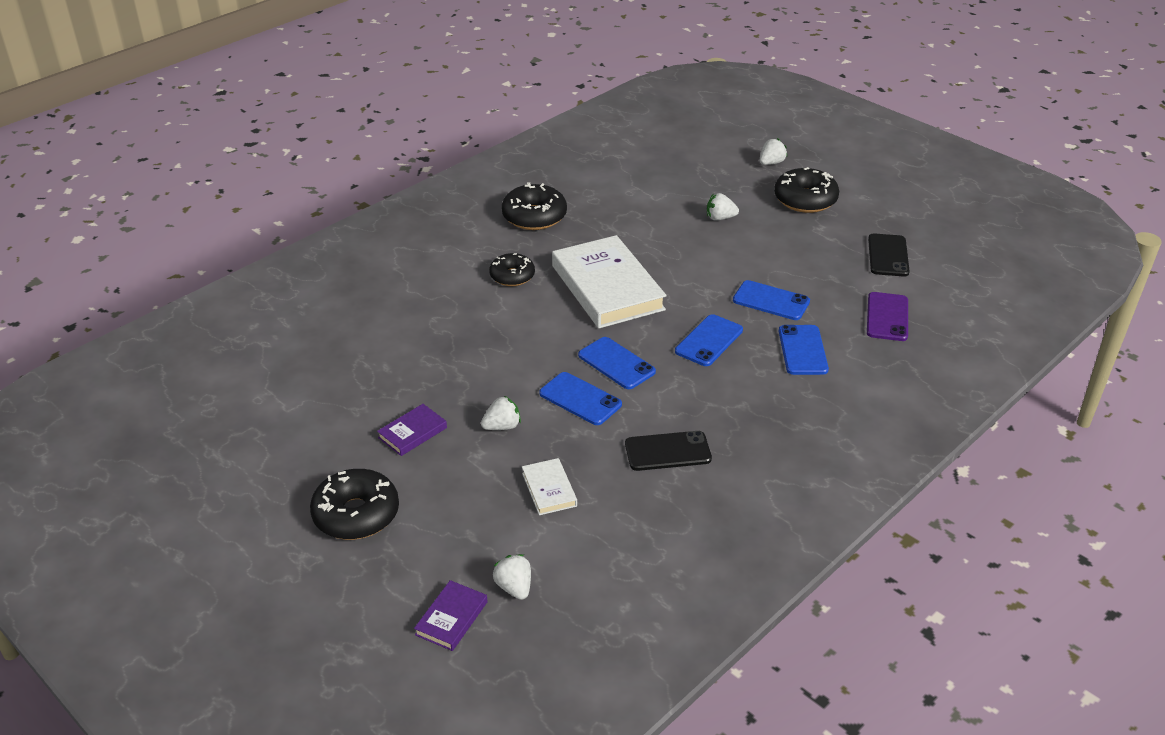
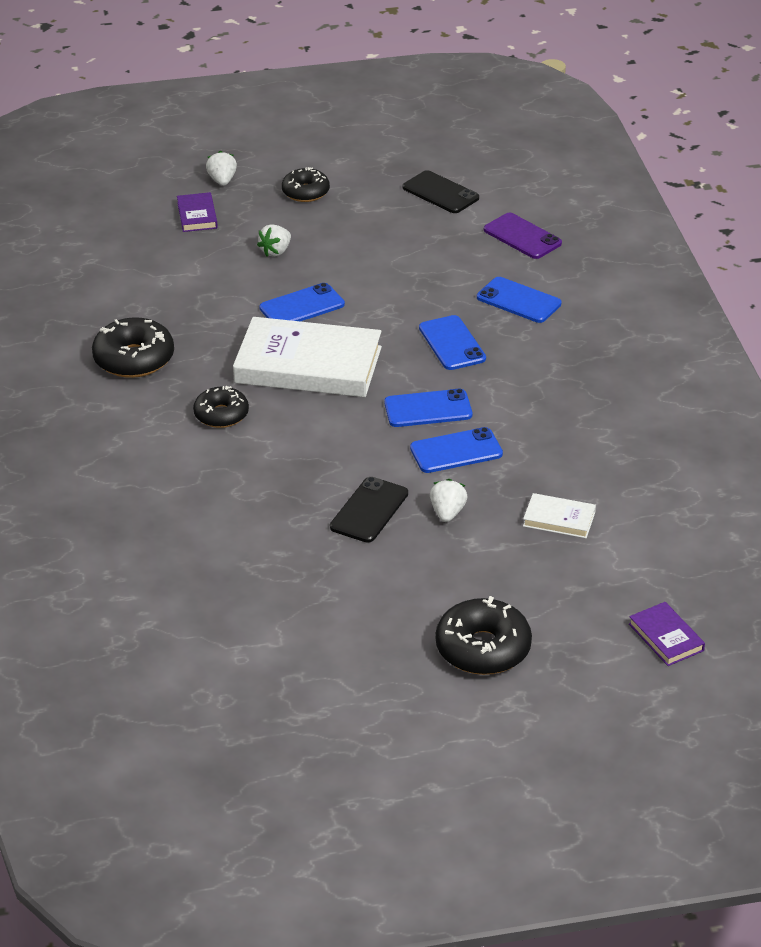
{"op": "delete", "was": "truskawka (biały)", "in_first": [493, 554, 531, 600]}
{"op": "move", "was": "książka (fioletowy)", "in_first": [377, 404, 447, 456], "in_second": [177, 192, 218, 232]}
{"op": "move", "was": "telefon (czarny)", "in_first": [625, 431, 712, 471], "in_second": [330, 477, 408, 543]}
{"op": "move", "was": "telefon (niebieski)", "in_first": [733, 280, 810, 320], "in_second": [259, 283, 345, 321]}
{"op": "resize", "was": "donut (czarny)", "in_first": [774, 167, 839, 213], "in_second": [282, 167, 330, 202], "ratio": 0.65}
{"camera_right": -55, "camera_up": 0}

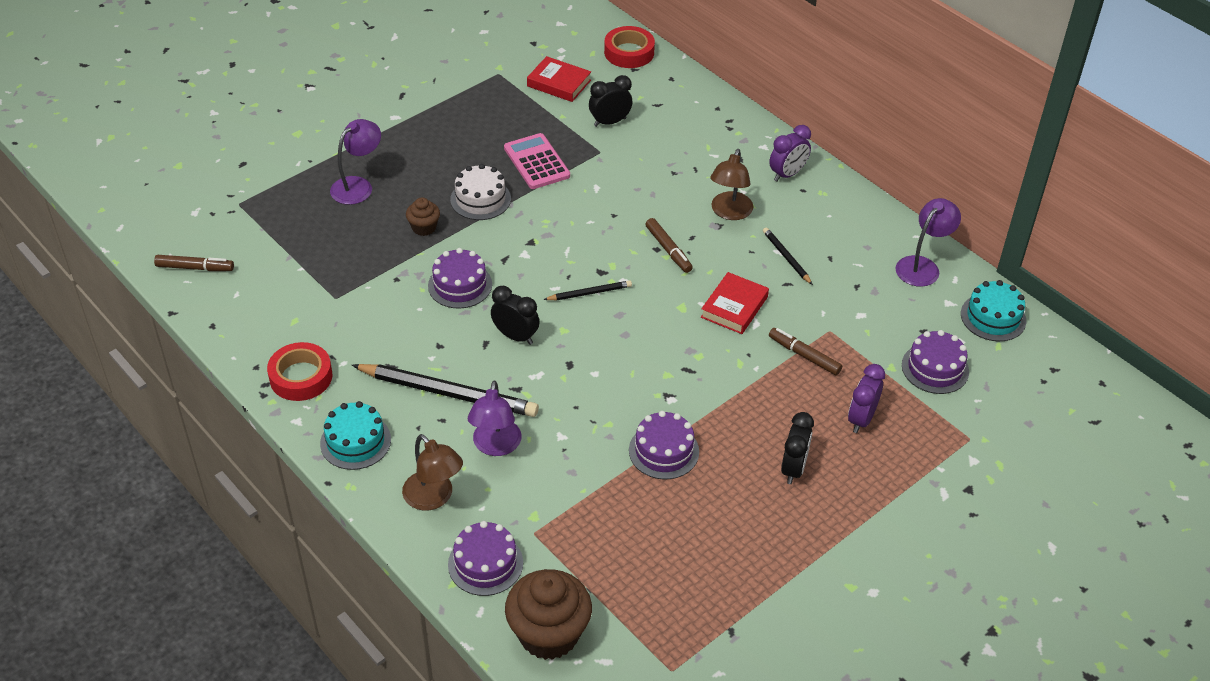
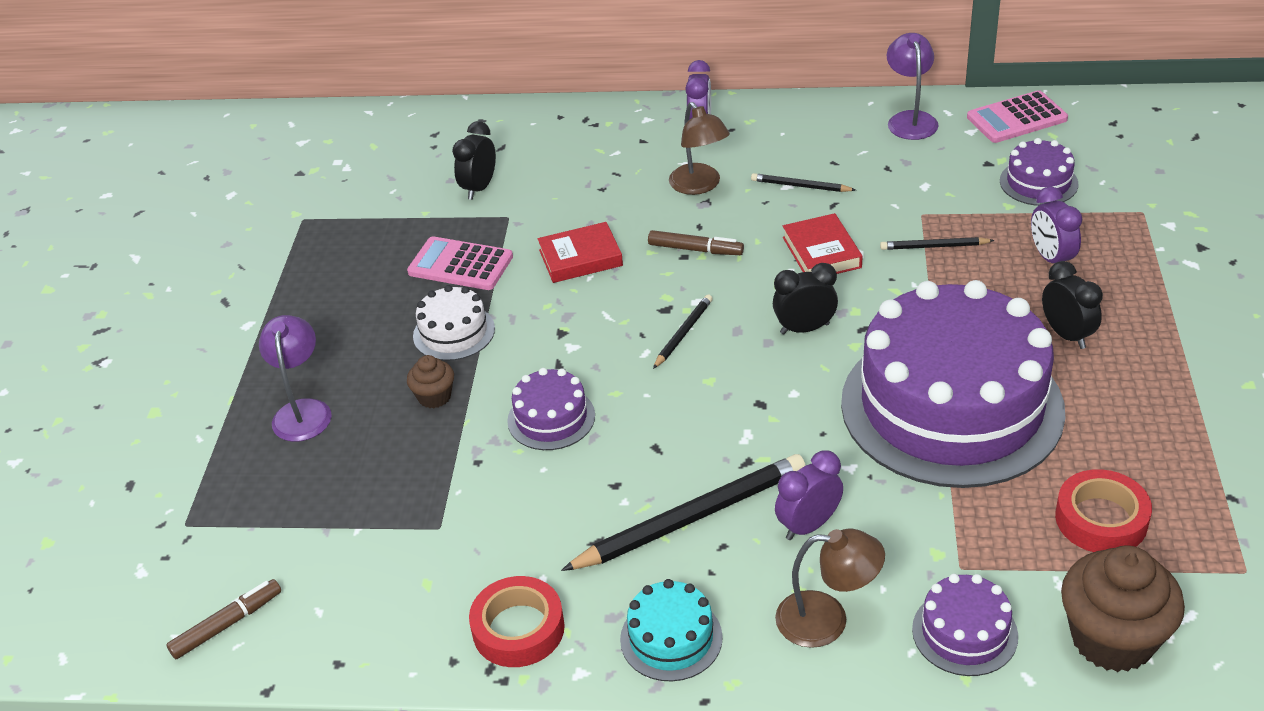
{"op": "move", "was": "budzik (czarny)", "in_first": [491, 286, 540, 345], "in_second": [773, 263, 838, 335]}
{"op": "move", "was": "książka (czerwony)", "in_first": [527, 56, 591, 102], "in_second": [538, 222, 623, 283]}
{"op": "move", "was": "taśma klejąca (czerwony)", "in_first": [604, 26, 655, 68], "in_second": [1055, 469, 1152, 552]}
{"op": "replace", "was": "lampka (fioletowy)", "now": "budzik (fioletowy)", "in_first": [468, 380, 521, 456], "in_second": [775, 450, 843, 540]}
{"op": "replace", "was": "flamaster (brązowy)", "now": "ołówek (czarny)", "in_first": [769, 328, 842, 375], "in_second": [880, 237, 995, 250]}
{"op": "replace", "was": "tort (turkusowy)", "now": "kalkulator (różowy)", "in_first": [961, 280, 1026, 341], "in_second": [967, 90, 1068, 143]}
{"op": "resize", "was": "tort (fioletowy)", "in_first": [629, 411, 699, 479], "in_second": [841, 280, 1066, 488], "ratio": 2.44}
{"camera_right": -40, "camera_up": -5}

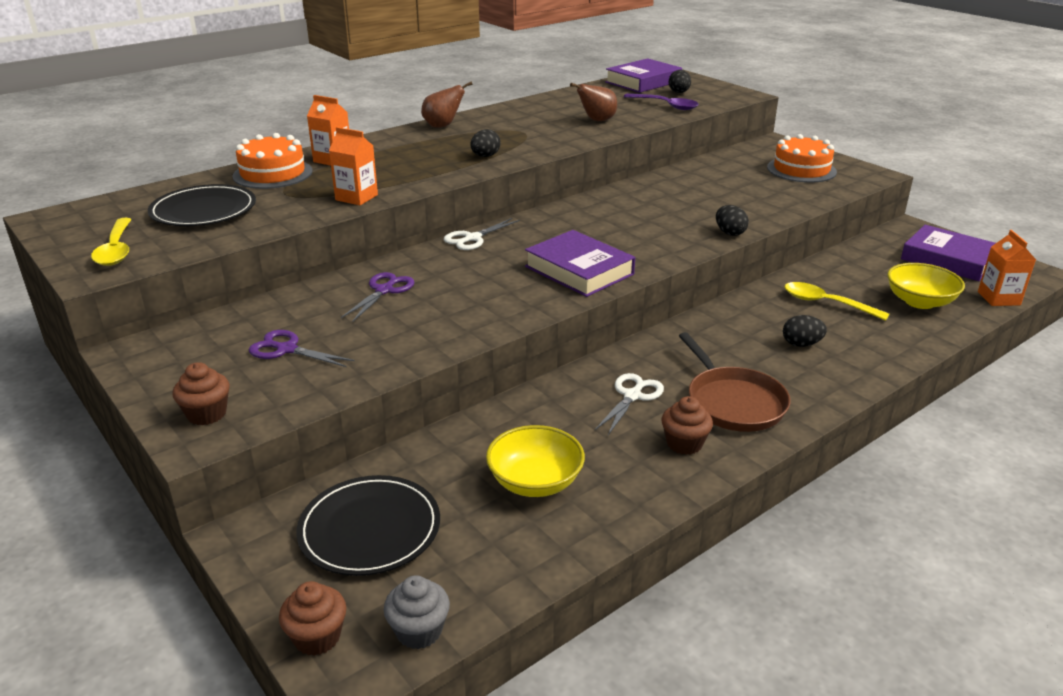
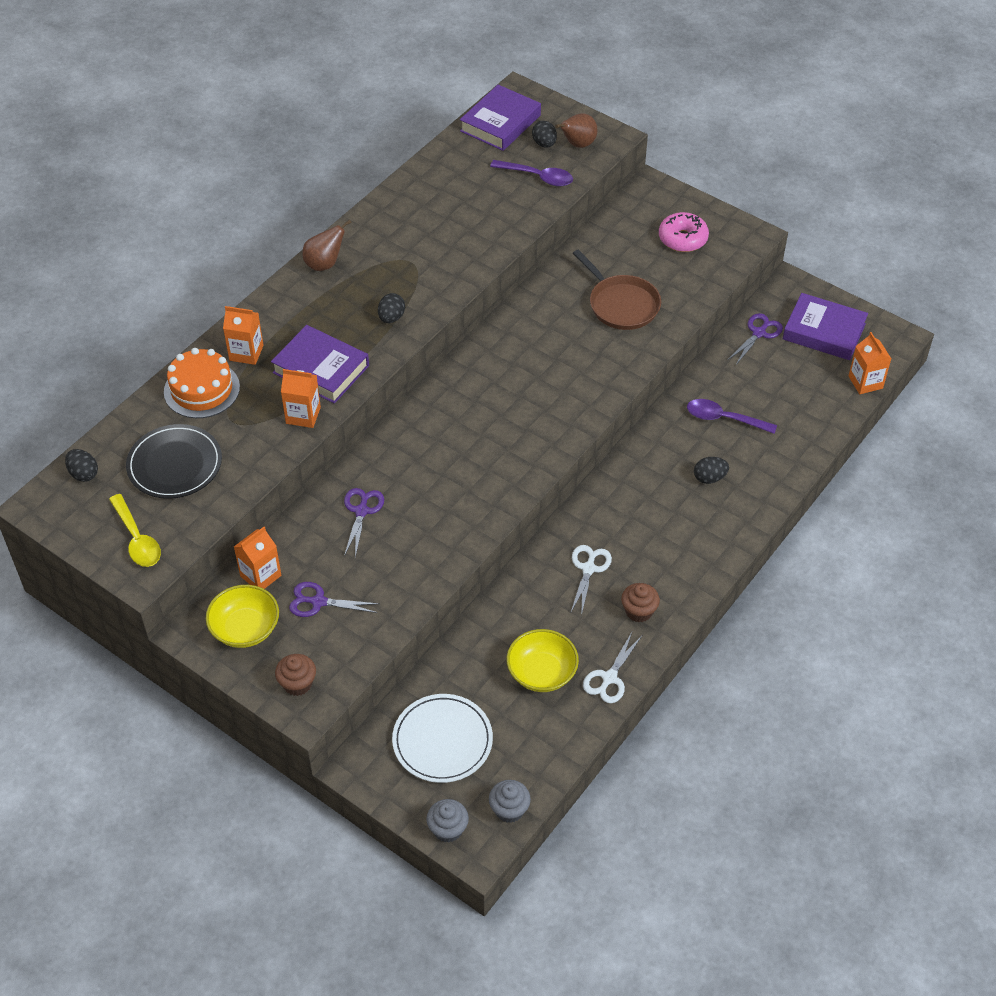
{"op": "insert", "now": "karton mleka (pomarańczowy)", "in_second": [234, 527, 281, 589]}
{"op": "insert", "now": "nożyczki (fioletowy)", "in_second": [728, 313, 783, 365]}
{"op": "move", "was": "nożyczki (biały)", "in_first": [444, 218, 520, 250], "in_second": [583, 632, 642, 703]}
{"op": "move", "was": "książka (fioletowy)", "in_first": [525, 230, 635, 297], "in_second": [271, 325, 369, 404]}
{"op": "move", "was": "gruszka (brązowy)", "in_first": [570, 83, 617, 121], "in_second": [555, 113, 598, 148]}
{"op": "move", "was": "patelnia (brązowy)", "in_first": [679, 332, 790, 432], "in_second": [573, 249, 661, 330]}
{"op": "move", "was": "jajko (czarny)", "in_first": [716, 205, 749, 236], "in_second": [65, 449, 98, 482]}
{"op": "move", "was": "miska (żółty)", "in_first": [887, 263, 965, 309], "in_second": [206, 585, 279, 648]}
{"op": "replace", "was": "tort (pomarańczowy)", "now": "donut (różowy)", "in_first": [767, 134, 837, 183], "in_second": [659, 212, 709, 252]}
{"op": "recolor", "was": "muffinka (brązowy)", "now": "muffinka (szary)", "in_first": [279, 581, 346, 656], "in_second": [426, 799, 469, 843]}
{"op": "recolor", "was": "talerz (czarny)", "now": "talerz (biały)", "in_first": [297, 475, 440, 576], "in_second": [392, 694, 493, 783]}
{"op": "recolor", "was": "łyżka (żółty)", "now": "łyżka (fioletowy)", "in_first": [785, 282, 889, 321], "in_second": [687, 399, 777, 434]}
{"camera_right": -15, "camera_up": 20}

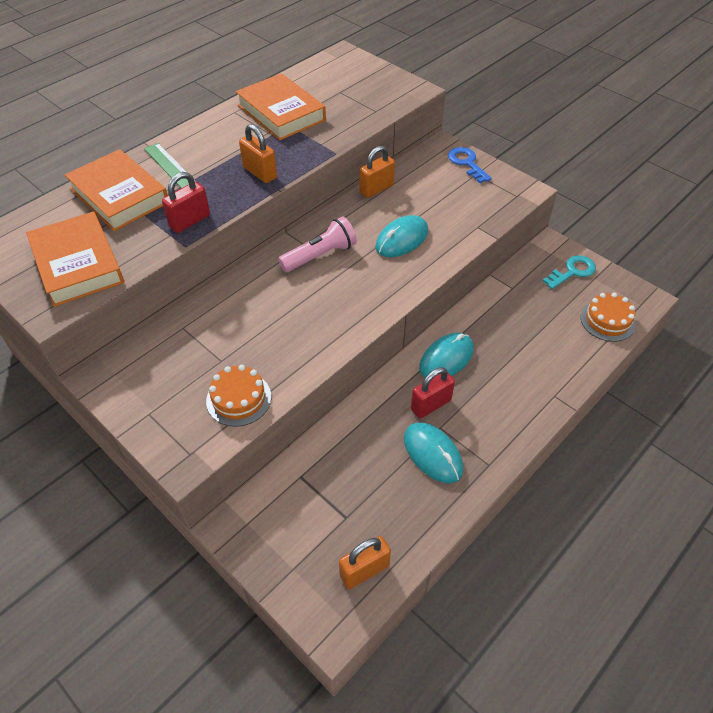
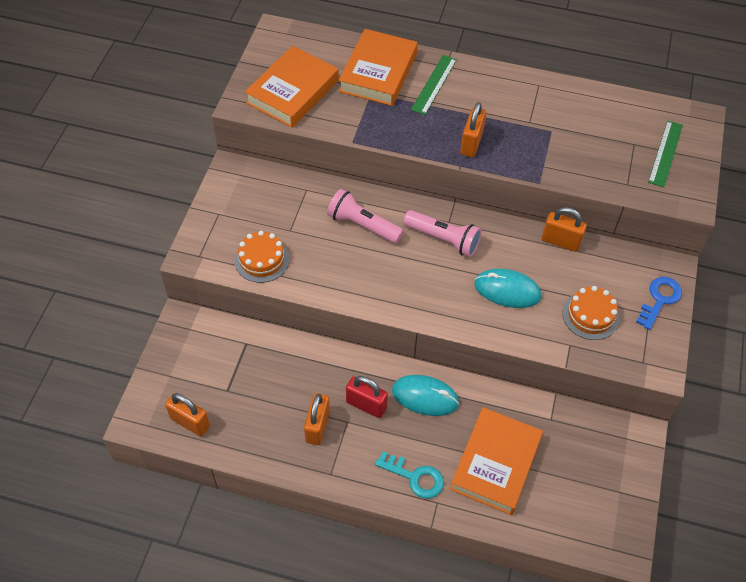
{"op": "delete", "was": "kłódka (czerwony)", "in_first": [162, 172, 210, 233]}
{"op": "insert", "now": "latarka (różowy)", "in_second": [327, 189, 404, 244]}
{"op": "insert", "now": "linijka (zielony)", "in_second": [648, 120, 683, 187]}
{"op": "move", "was": "książka (pomarańczowy)", "in_first": [236, 73, 326, 140], "in_second": [450, 407, 543, 515]}
{"op": "move", "was": "klucz (turkusowy)", "in_first": [543, 255, 596, 289], "in_second": [375, 452, 444, 498]}
{"op": "move", "was": "tort (pomarańczowy)", "in_first": [580, 293, 636, 342], "in_second": [563, 286, 619, 340]}
{"op": "replace", "was": "myszka (turkusowy)", "now": "kłódka (pomarańczowy)", "in_first": [404, 423, 463, 483], "in_second": [304, 393, 330, 445]}
{"camera_right": 60, "camera_up": 5}

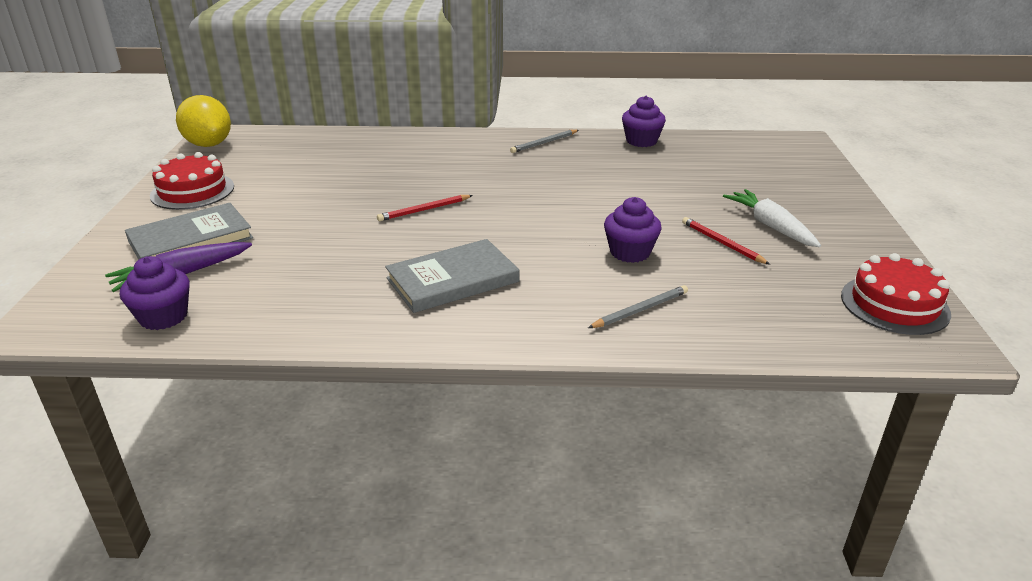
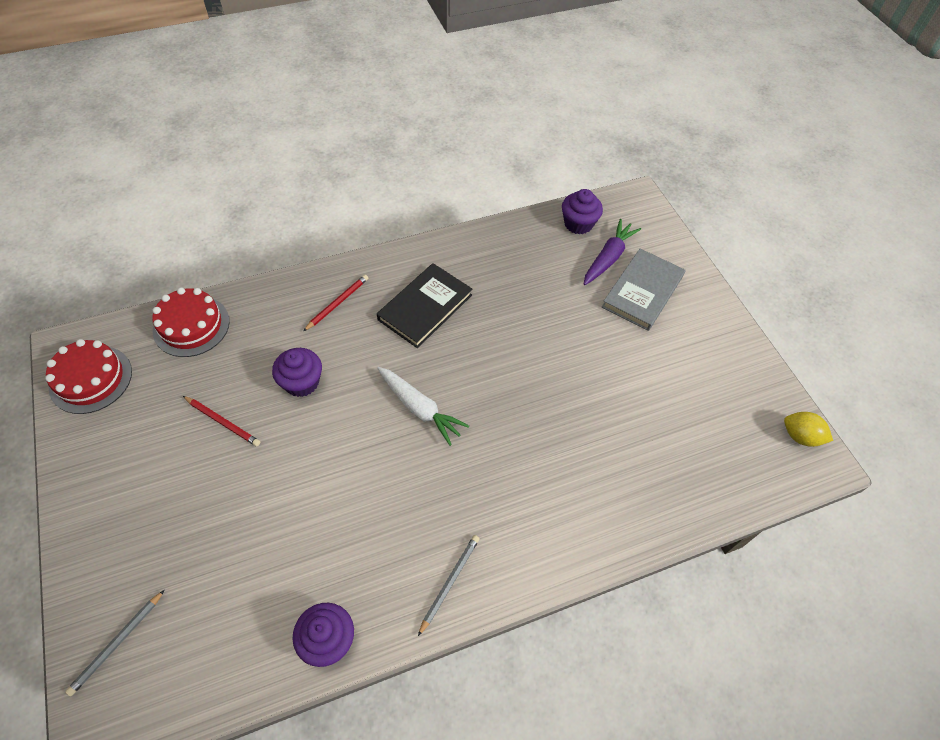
{"op": "move", "was": "tort (czerwony)", "in_first": [150, 152, 234, 210], "in_second": [152, 288, 230, 357]}
{"op": "move", "was": "ołówek (czerwony)", "in_first": [377, 195, 473, 221], "in_second": [303, 275, 368, 331]}
{"op": "move", "was": "ołówek (szary)", "in_first": [588, 285, 688, 328], "in_second": [65, 590, 164, 696]}
{"op": "move", "was": "marchewka (biały)", "in_first": [723, 189, 821, 247], "in_second": [377, 367, 469, 446]}
{"op": "recolor", "was": "książka (szary)", "now": "książka (czarny)", "in_first": [385, 239, 519, 313], "in_second": [377, 263, 472, 348]}
{"op": "resize", "was": "cytryna (żółty)", "in_first": [176, 95, 231, 147], "in_second": [784, 412, 833, 447], "ratio": 0.59}
{"camera_right": 155, "camera_up": 25}

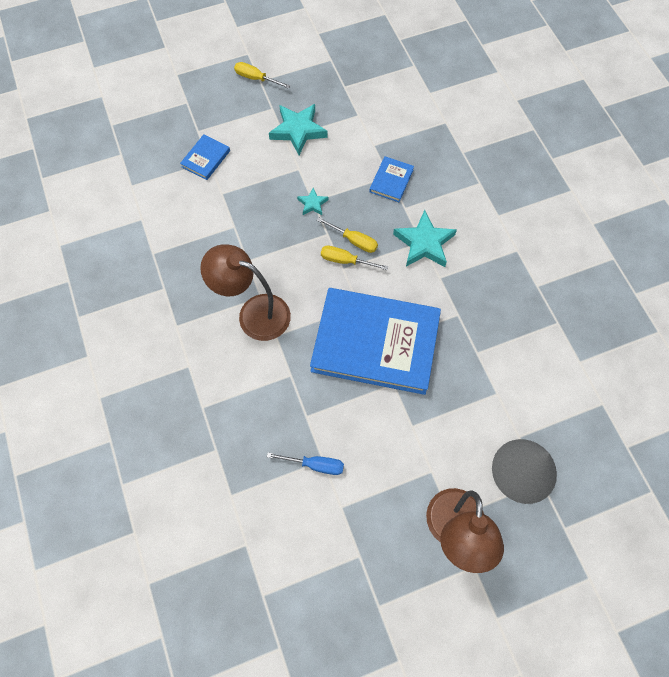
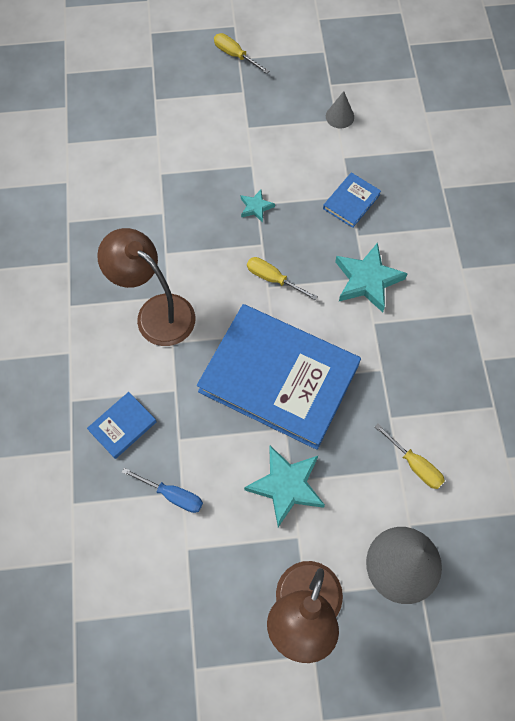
{"op": "insert", "now": "stożek (szary)", "in_second": [326, 91, 354, 128]}
{"op": "move", "was": "książka (niebieski)", "in_first": [180, 134, 230, 180], "in_second": [87, 392, 157, 459]}
{"op": "move", "was": "gwiazda (turkusowy)", "in_first": [269, 104, 328, 155], "in_second": [244, 446, 325, 527]}
{"op": "move", "was": "śrubokręt (żółty)", "in_first": [317, 217, 378, 253], "in_second": [375, 424, 445, 489]}
{"camera_right": 15, "camera_up": 0}

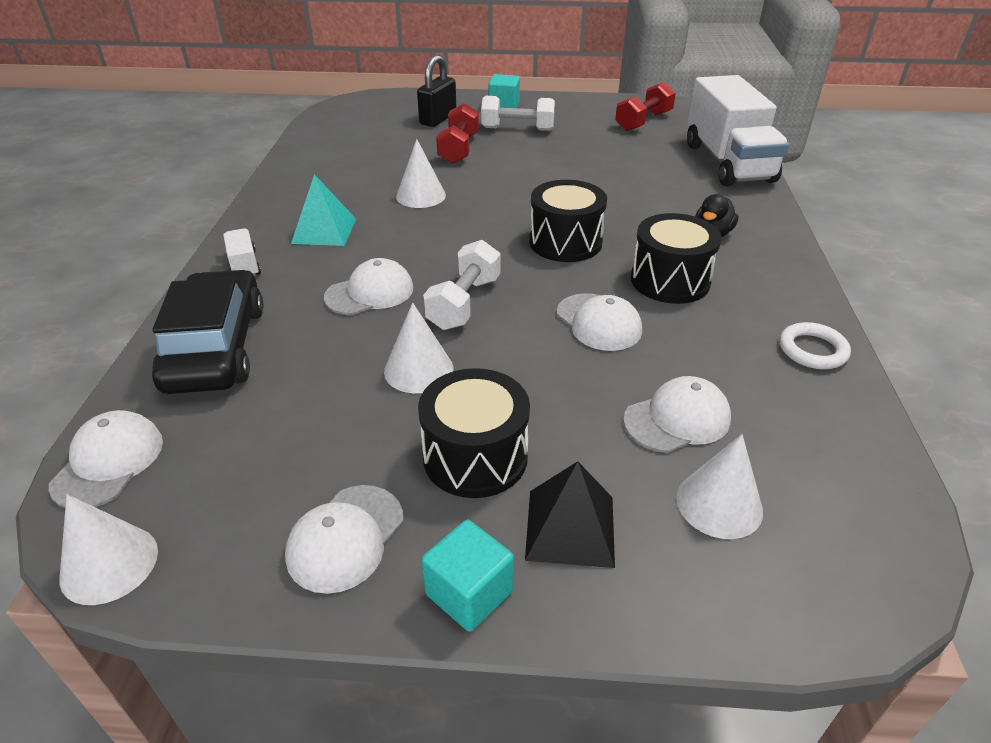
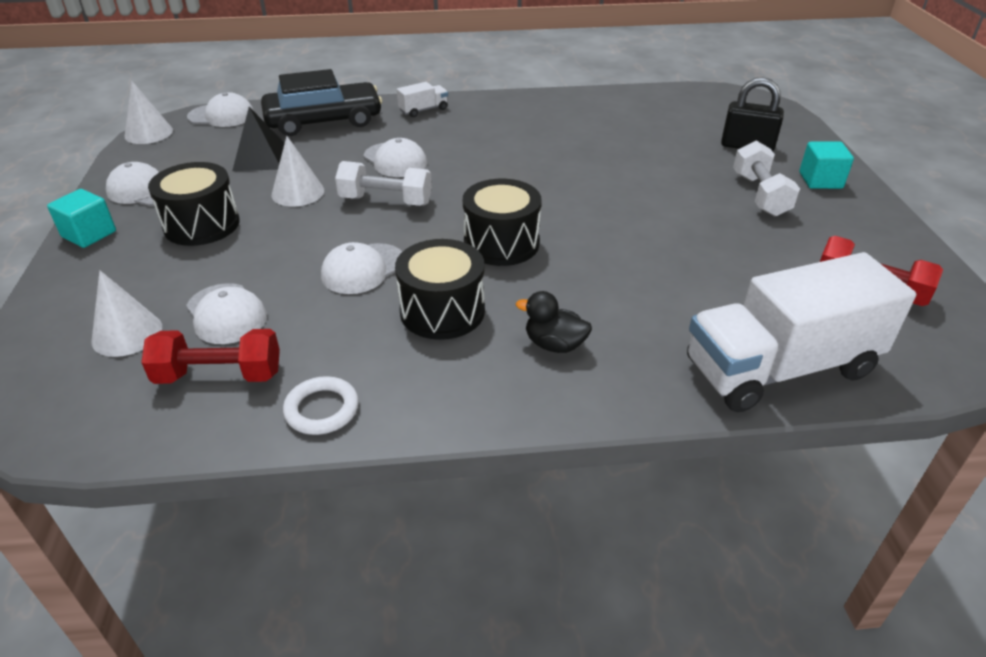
{"op": "delete", "was": "piramida (turkusowy)", "in_first": [291, 174, 356, 246]}
{"op": "delete", "was": "stożek (biały)", "in_first": [396, 139, 446, 208]}
{"op": "move", "was": "hantel (czerwony)", "in_first": [436, 103, 479, 164], "in_second": [141, 329, 280, 384]}
{"op": "move", "was": "piramida (czarny)", "in_first": [525, 461, 615, 568], "in_second": [232, 107, 285, 171]}
{"camera_right": 80, "camera_up": 0}

